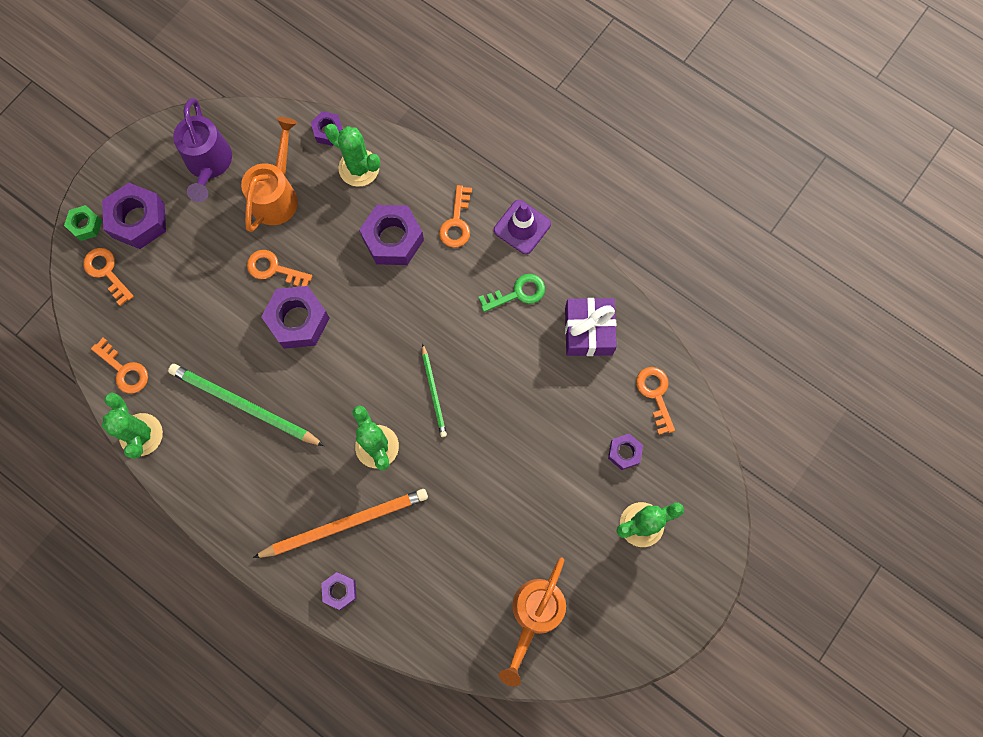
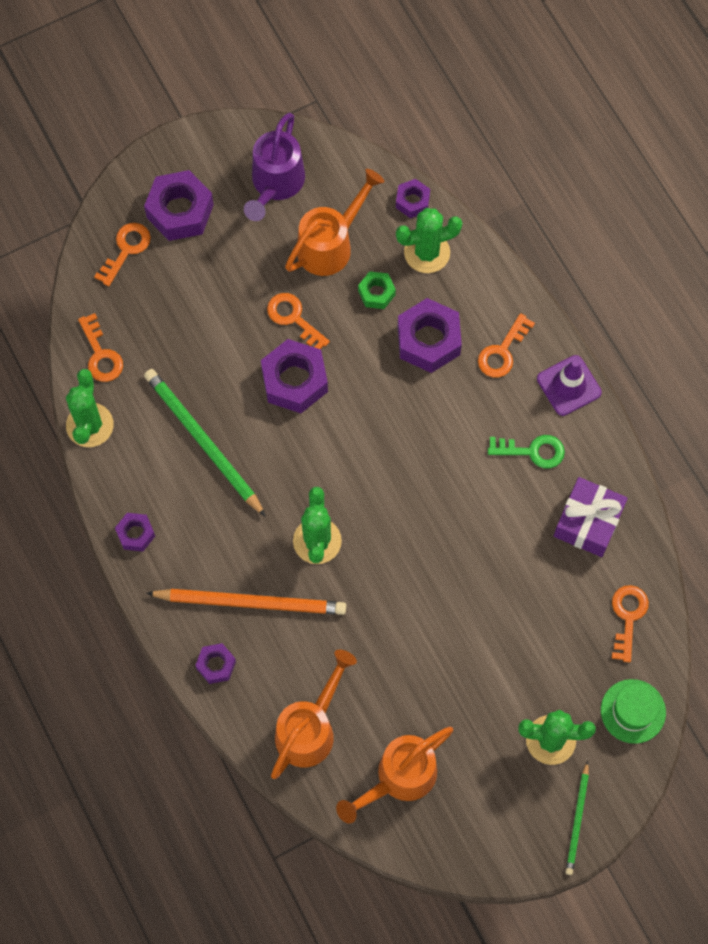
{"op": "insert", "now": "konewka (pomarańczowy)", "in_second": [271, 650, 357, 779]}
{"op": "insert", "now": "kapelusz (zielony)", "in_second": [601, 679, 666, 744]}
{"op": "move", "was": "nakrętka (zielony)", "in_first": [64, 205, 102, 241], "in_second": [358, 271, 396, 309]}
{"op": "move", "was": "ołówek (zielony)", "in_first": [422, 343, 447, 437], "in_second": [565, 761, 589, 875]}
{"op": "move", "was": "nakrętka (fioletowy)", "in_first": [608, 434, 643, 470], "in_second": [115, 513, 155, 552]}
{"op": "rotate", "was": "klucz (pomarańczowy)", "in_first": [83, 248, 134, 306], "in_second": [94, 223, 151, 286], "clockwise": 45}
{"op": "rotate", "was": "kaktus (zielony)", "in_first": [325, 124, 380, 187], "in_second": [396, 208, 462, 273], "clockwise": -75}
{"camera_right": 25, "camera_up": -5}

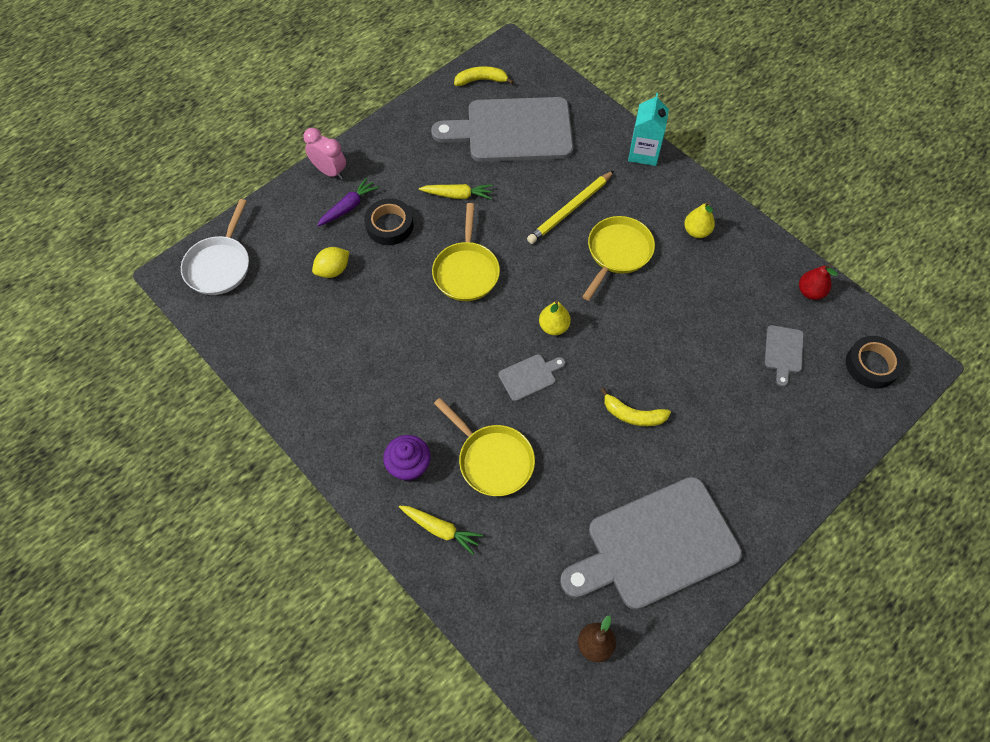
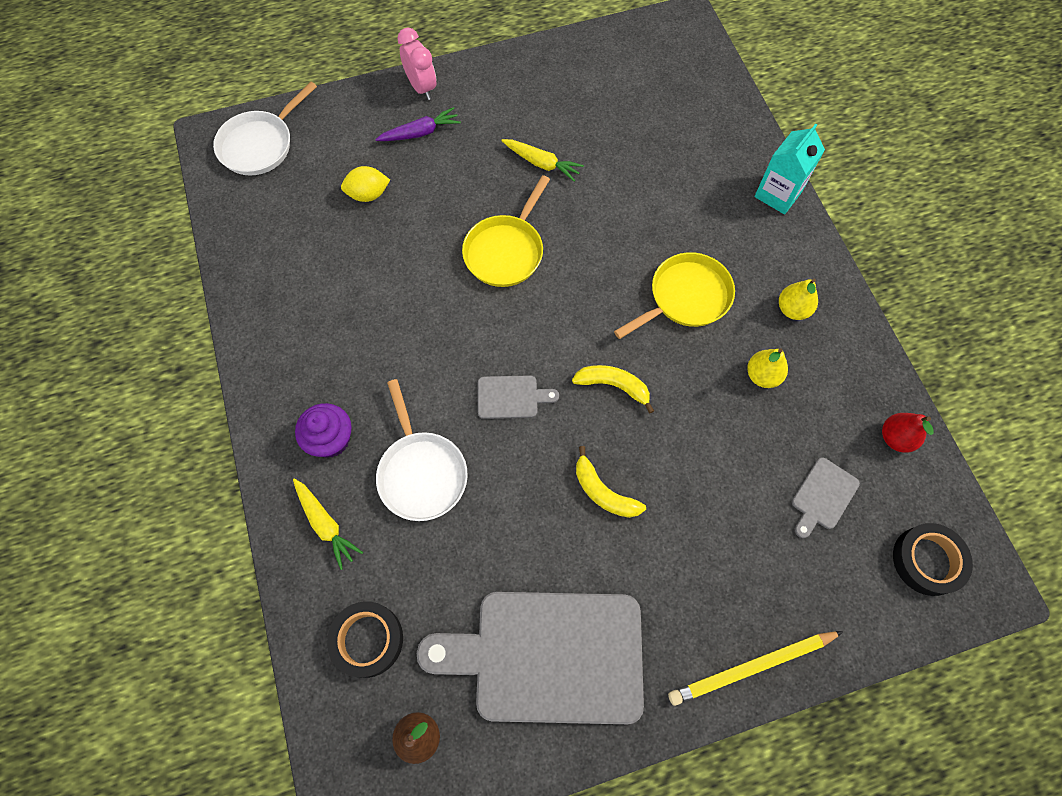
{"op": "delete", "was": "deska do krojenia (szary)", "in_first": [431, 97, 573, 162]}
{"op": "move", "was": "taśma klejąca (czarny)", "in_first": [364, 199, 413, 245], "in_second": [327, 601, 403, 678]}
{"op": "move", "was": "banan (żółty)", "in_first": [454, 66, 514, 86], "in_second": [572, 365, 654, 413]}
{"op": "move", "was": "ołówek (żółty)", "in_first": [527, 171, 614, 244], "in_second": [668, 631, 843, 706]}
{"op": "move", "was": "gruszka (żółty)", "in_first": [539, 300, 571, 335], "in_second": [747, 348, 788, 388]}
{"op": "recolor", "was": "patelnia (żółty)", "now": "patelnia (biały)", "in_first": [434, 398, 535, 496], "in_second": [376, 379, 468, 521]}
{"camera_right": 25, "camera_up": 5}

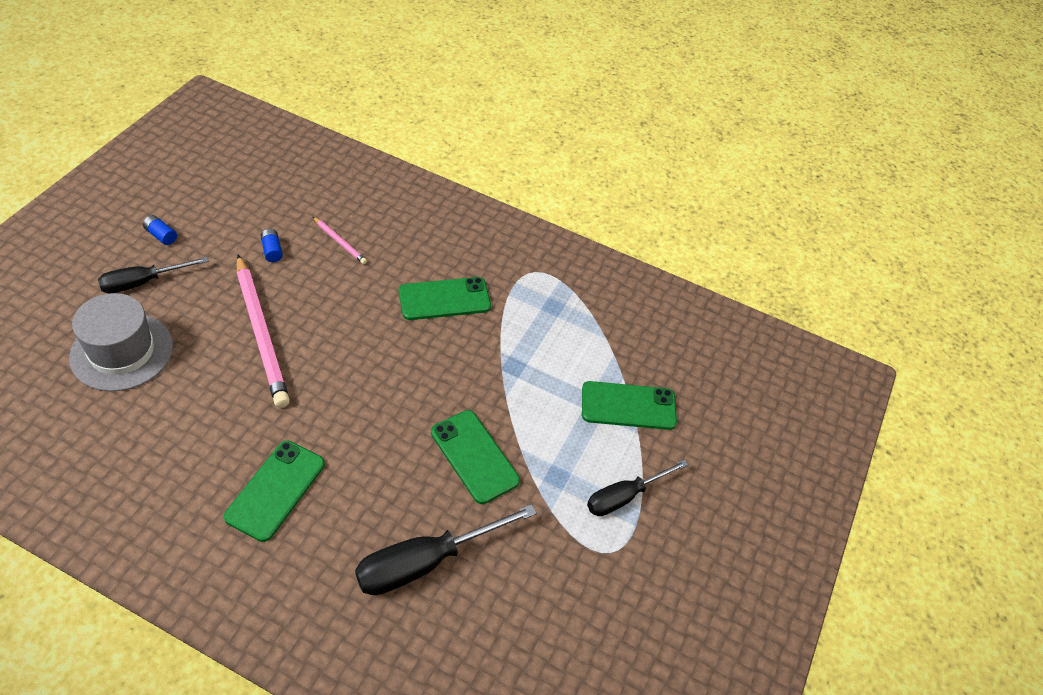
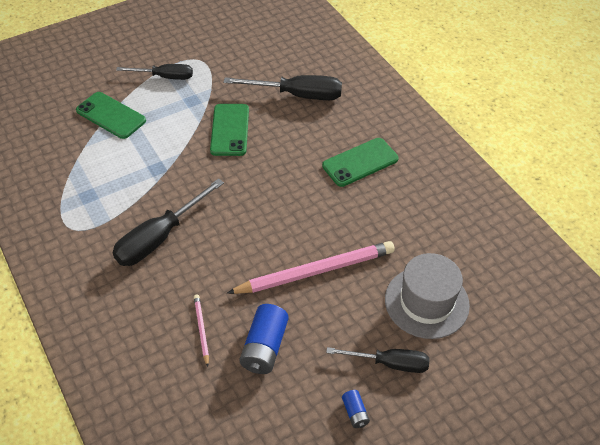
{"op": "replace", "was": "telefon (zielony)", "now": "śrubokręt (czarny)", "in_first": [399, 277, 491, 320], "in_second": [112, 178, 224, 266]}
{"op": "rotate", "was": "ołówek (różowy)", "in_first": [237, 255, 290, 408], "in_second": [227, 241, 395, 294], "clockwise": 60}
{"op": "resize", "was": "bateria (niebieski)", "in_first": [260, 229, 283, 262], "in_second": [239, 304, 289, 374], "ratio": 1.96}
{"camera_right": -140, "camera_up": 0}

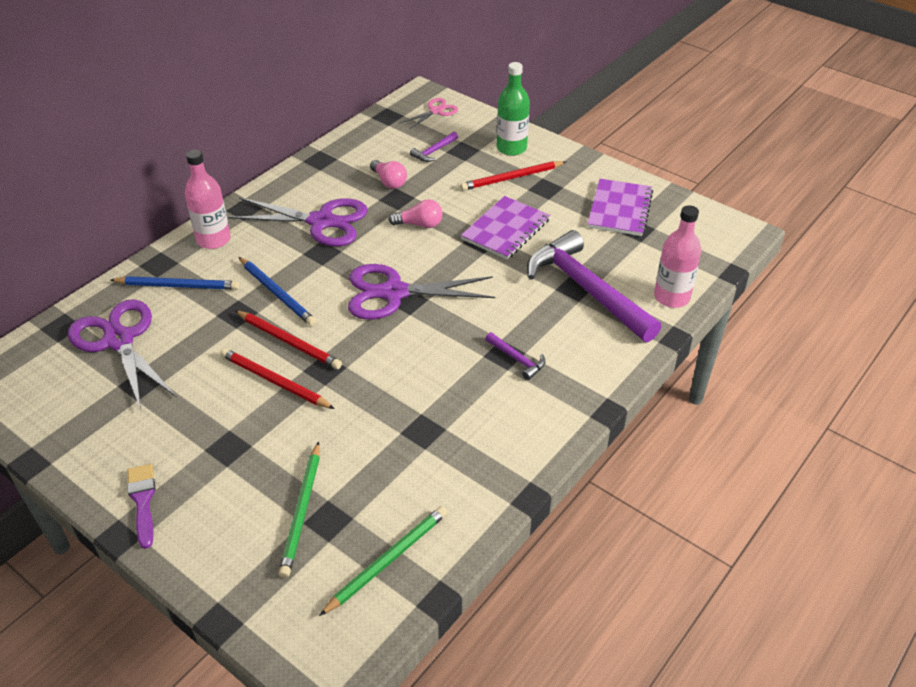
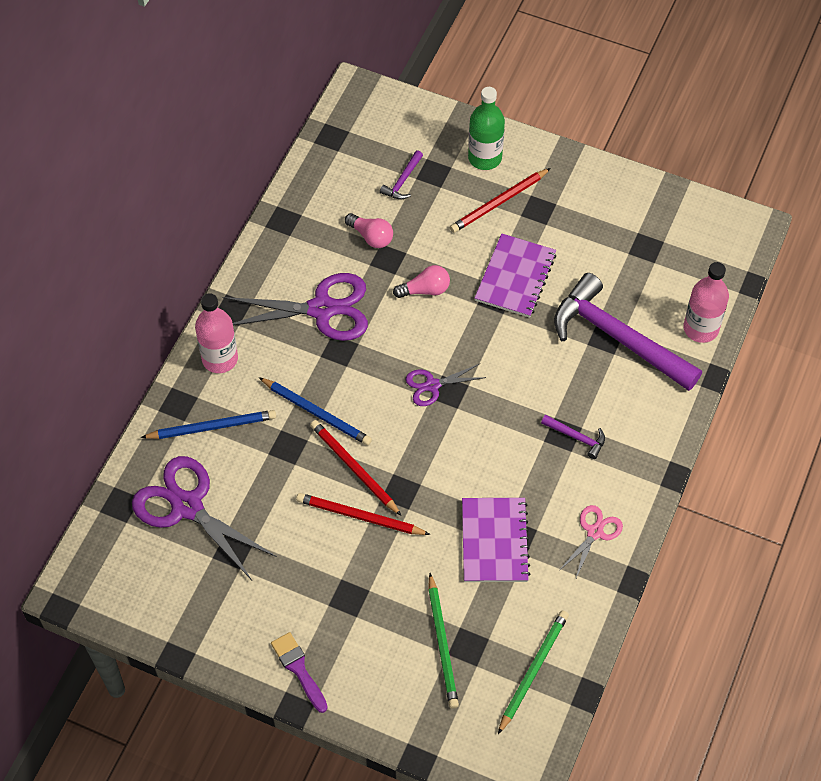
{"op": "move", "was": "nożyczki (różowy)", "in_first": [399, 98, 458, 129], "in_second": [560, 505, 623, 578]}
{"op": "move", "was": "zeszyt (fioletowy)", "in_first": [587, 179, 653, 236], "in_second": [462, 498, 531, 582]}
{"op": "rotate", "was": "ołówek (czerwony)", "in_first": [235, 310, 342, 369], "in_second": [310, 420, 401, 515], "clockwise": -150}
{"op": "resize", "was": "nożyczki (fioletowy)", "in_first": [348, 264, 495, 320], "in_second": [406, 364, 486, 406], "ratio": 0.52}
{"camera_right": -15, "camera_up": 15}

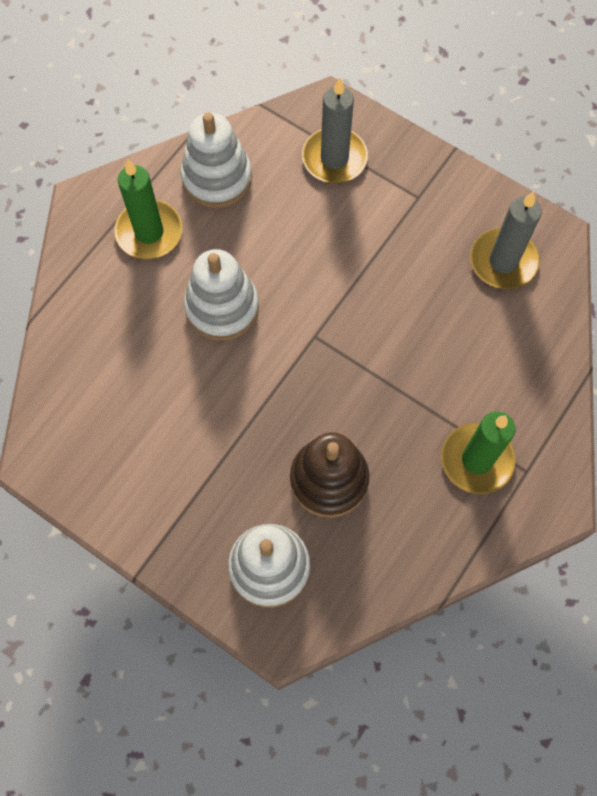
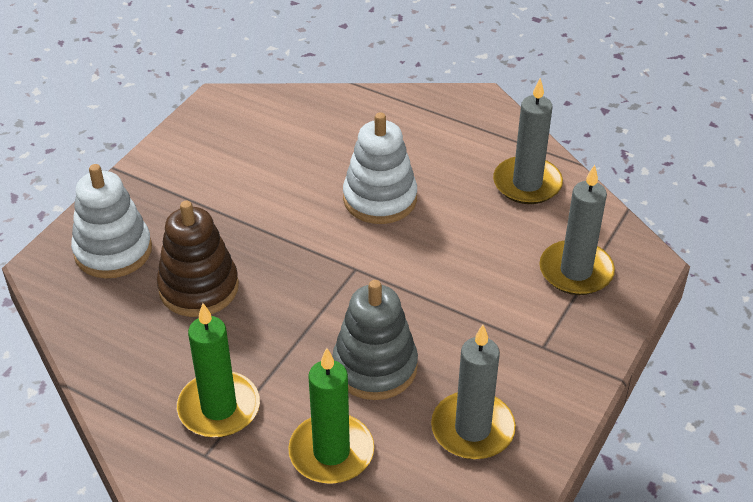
{"op": "insert", "now": "zabawka nakładanka (szary)", "in_second": [332, 280, 418, 400]}
{"op": "move", "was": "świeca (zielony)", "in_first": [114, 159, 182, 259], "in_second": [288, 348, 374, 484]}
{"op": "replace", "was": "zabawka nakładanka (biały)", "now": "świeca (szary)", "in_first": [181, 112, 252, 208], "in_second": [493, 78, 563, 204]}
{"camera_right": 85, "camera_up": -25}

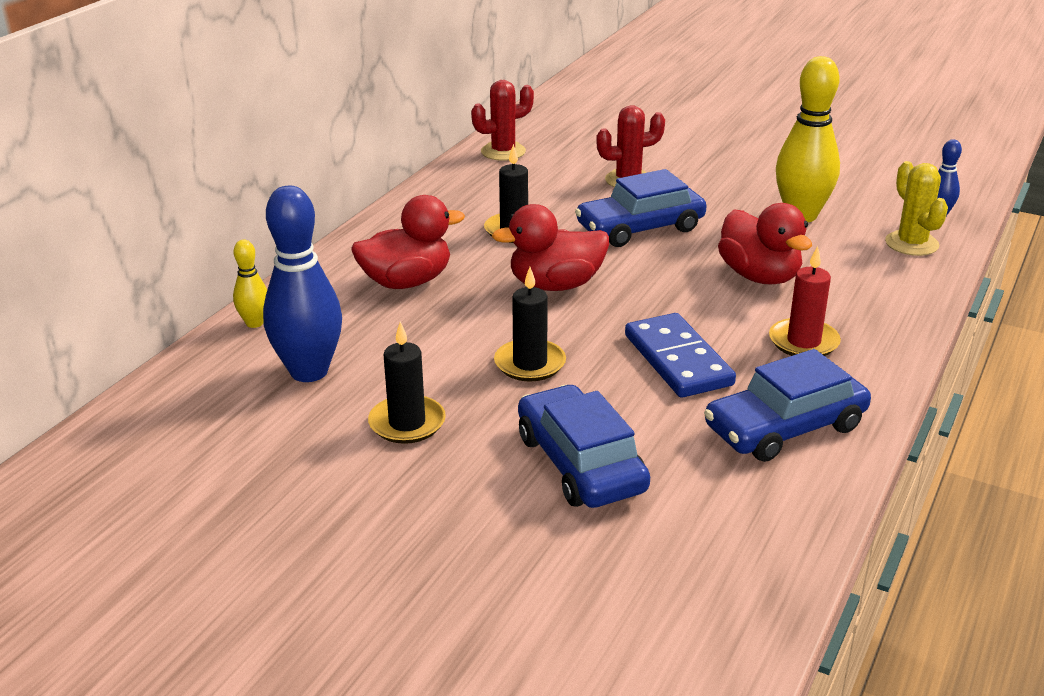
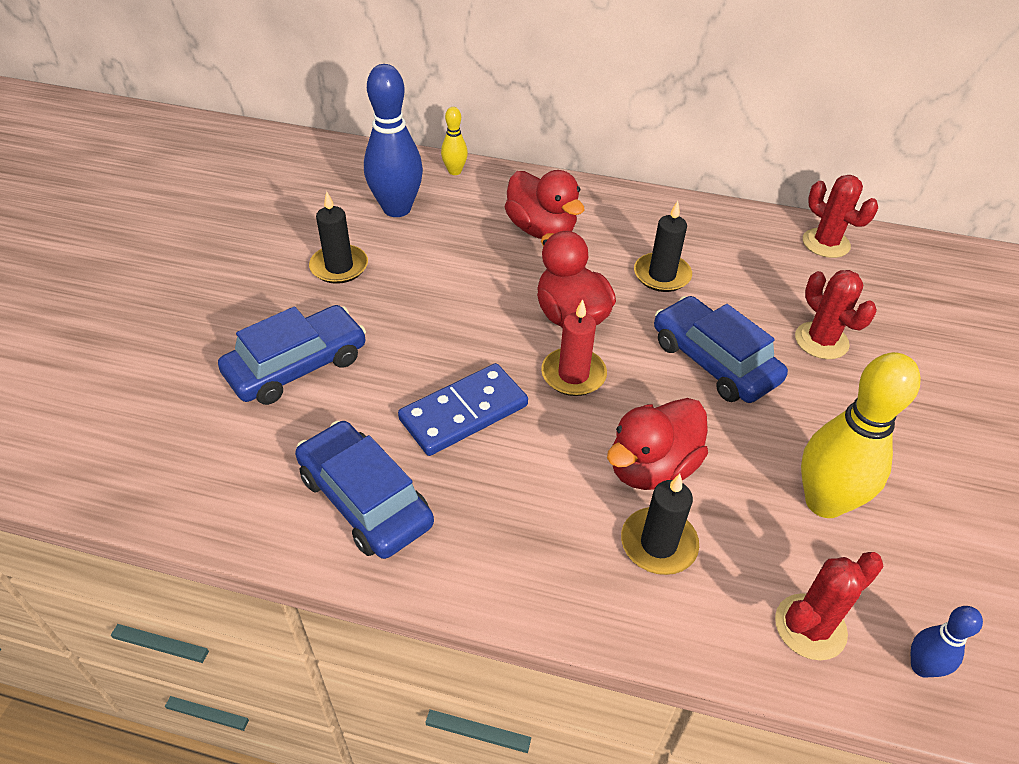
{"op": "move", "was": "świeca (czarny)", "in_first": [494, 267, 566, 382], "in_second": [621, 474, 699, 575]}
{"op": "move", "was": "świeca (czerwony)", "in_first": [769, 246, 841, 356], "in_second": [541, 299, 607, 396]}
{"op": "recolor", "was": "kaktus (żółty)", "now": "kaktus (czerwony)", "in_first": [885, 161, 948, 256], "in_second": [775, 552, 884, 660]}
{"camera_right": 75, "camera_up": 15}

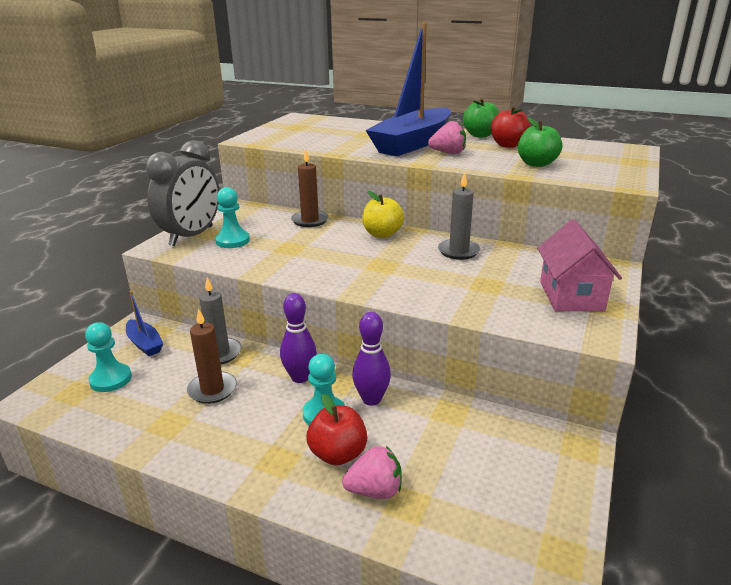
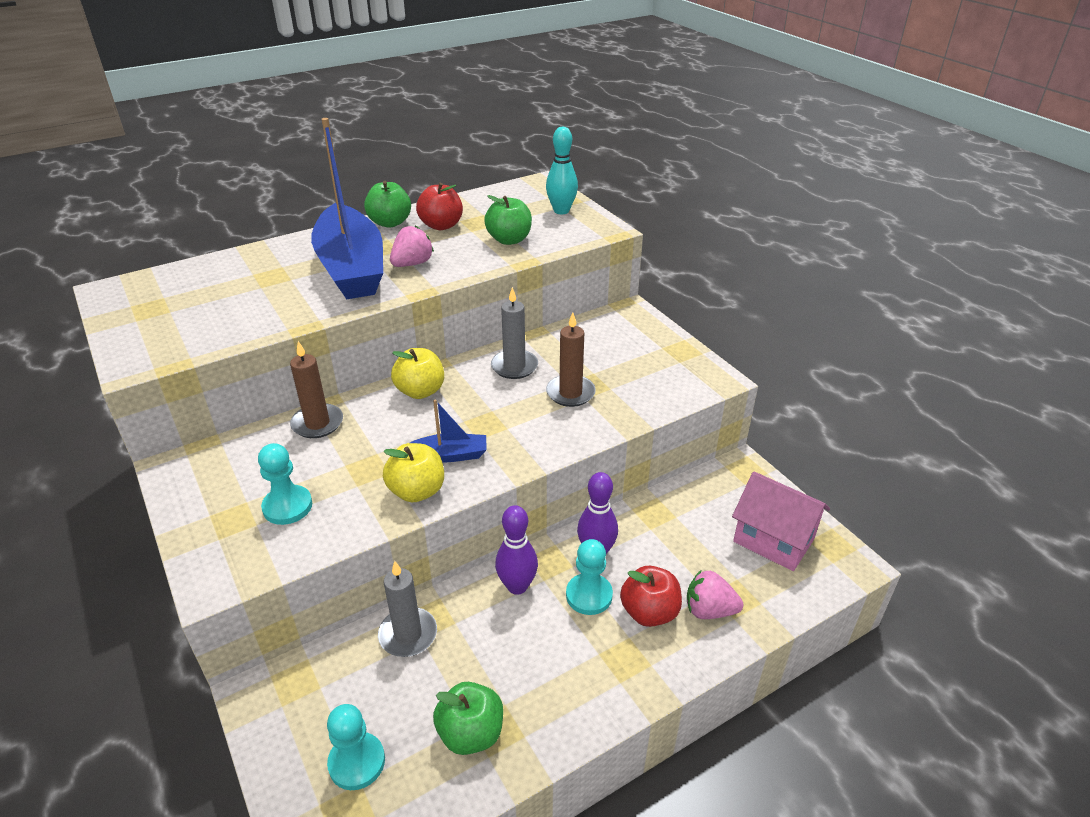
{"op": "delete", "was": "budzik (szary)", "in_first": [146, 140, 219, 246]}
{"op": "insert", "now": "jabłko (żółty)", "in_second": [383, 443, 444, 502]}
{"op": "insert", "now": "jabłko (zielony)", "in_second": [433, 682, 503, 755]}
{"op": "insert", "now": "kręgiel (turkusowy)", "in_second": [546, 127, 578, 214]}
{"op": "move", "was": "łódka (niebieski)", "in_first": [126, 291, 164, 356], "in_second": [410, 400, 487, 462]}
{"op": "move", "was": "świeca (brązowy)", "in_first": [187, 309, 237, 404], "in_second": [546, 313, 596, 407]}
{"op": "move", "was": "domek (różowy)", "in_first": [537, 219, 622, 311], "in_second": [732, 472, 830, 571]}
{"op": "rotate", "was": "truskawka (różowy)", "in_first": [342, 446, 402, 499], "in_second": [687, 570, 743, 619], "clockwise": -105}
{"camera_right": -55, "camera_up": 10}

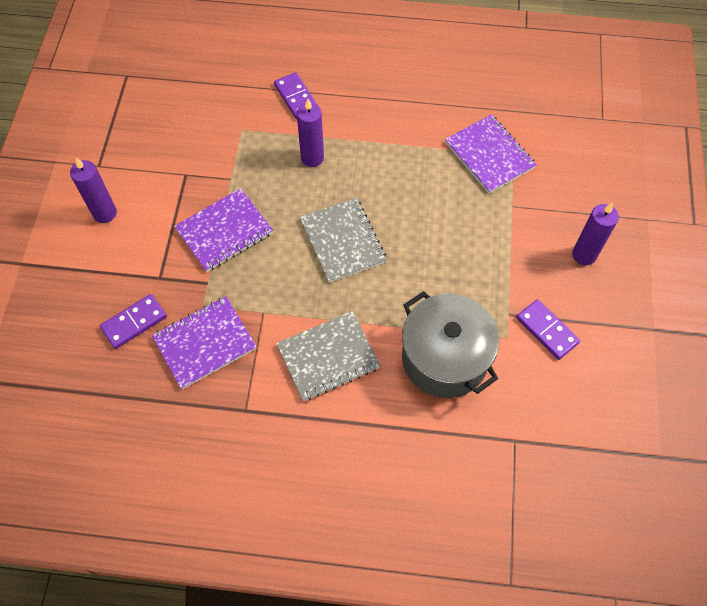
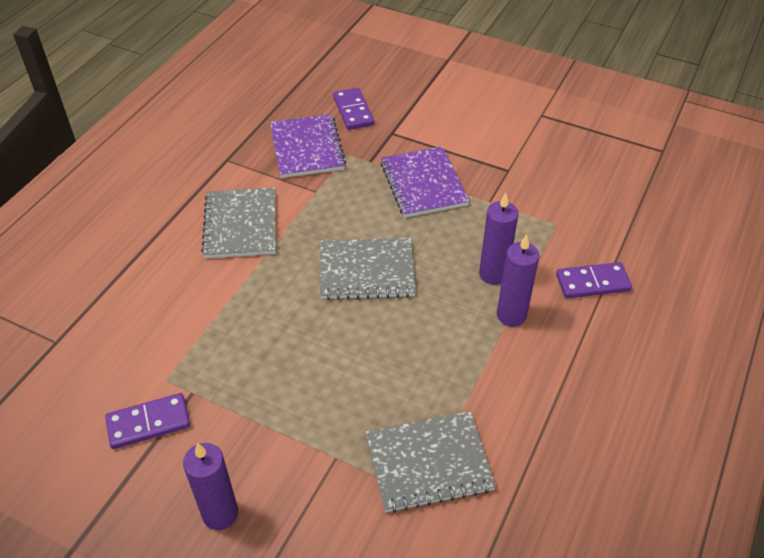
{"op": "delete", "was": "garnek (szary)", "in_first": [402, 291, 499, 398]}
{"op": "move", "was": "świeca (fioletowy)", "in_first": [70, 158, 117, 223], "in_second": [497, 235, 540, 327]}
{"op": "recolor", "was": "zeszyt (fioletowy)", "now": "zeszyt (szary)", "in_first": [445, 114, 537, 193], "in_second": [366, 411, 496, 513]}
{"camera_right": 110, "camera_up": -15}

